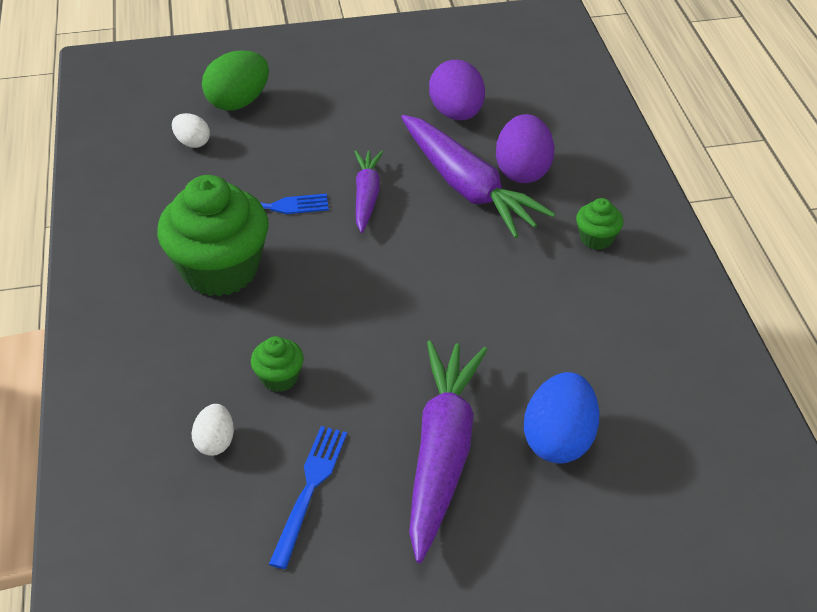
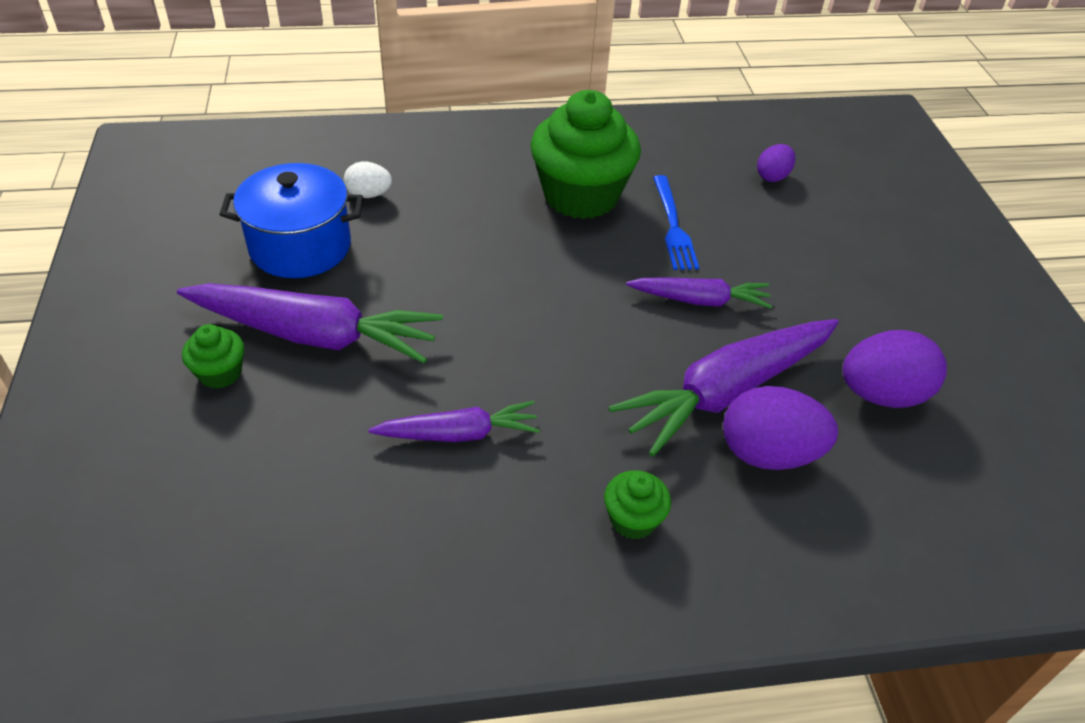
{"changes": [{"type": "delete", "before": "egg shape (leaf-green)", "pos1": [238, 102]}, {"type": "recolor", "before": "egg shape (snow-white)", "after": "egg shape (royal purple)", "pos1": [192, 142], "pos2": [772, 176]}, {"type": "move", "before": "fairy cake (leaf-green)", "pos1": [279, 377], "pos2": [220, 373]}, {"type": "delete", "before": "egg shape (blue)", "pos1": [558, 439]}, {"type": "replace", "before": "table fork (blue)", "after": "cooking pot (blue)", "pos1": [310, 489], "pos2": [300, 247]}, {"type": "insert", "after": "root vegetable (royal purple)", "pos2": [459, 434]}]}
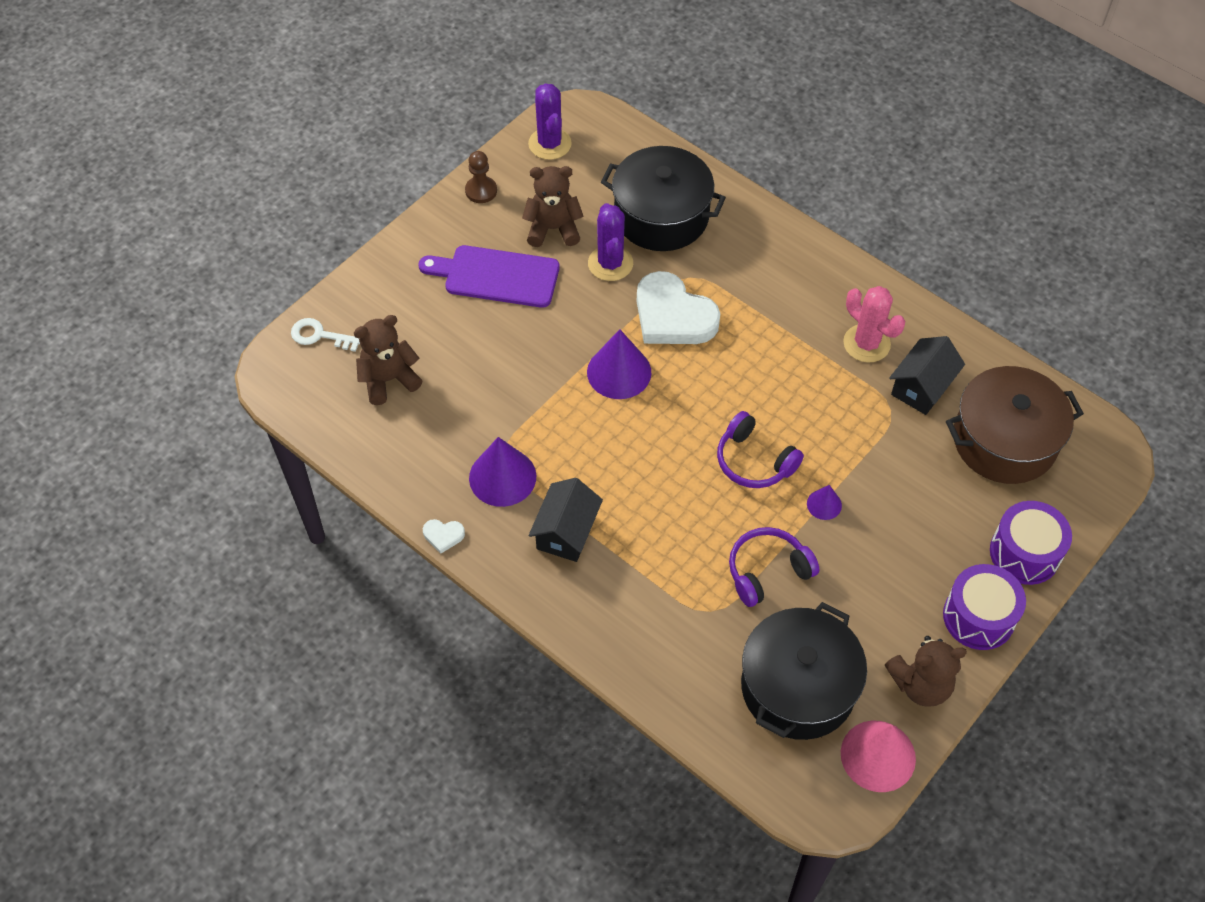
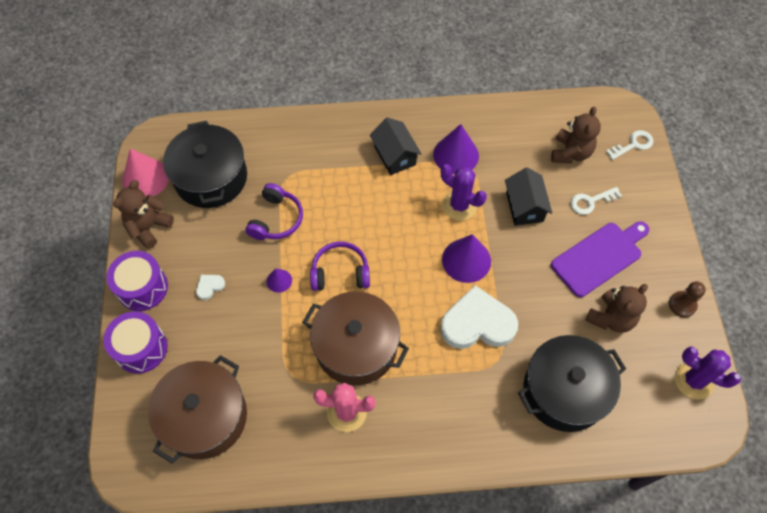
{"changes": [{"type": "move", "before": "saguaro cactus (royal purple)", "pos1": [610, 263], "pos2": [459, 205]}, {"type": "move", "before": "house (black)", "pos1": [922, 387], "pos2": [524, 207]}, {"type": "move", "before": "heart (snow-white)", "pos1": [443, 536], "pos2": [210, 286]}, {"type": "insert", "after": "latchkey (snow-white)", "pos2": [591, 201]}, {"type": "insert", "after": "cooking pot (brown)", "pos2": [356, 347]}]}
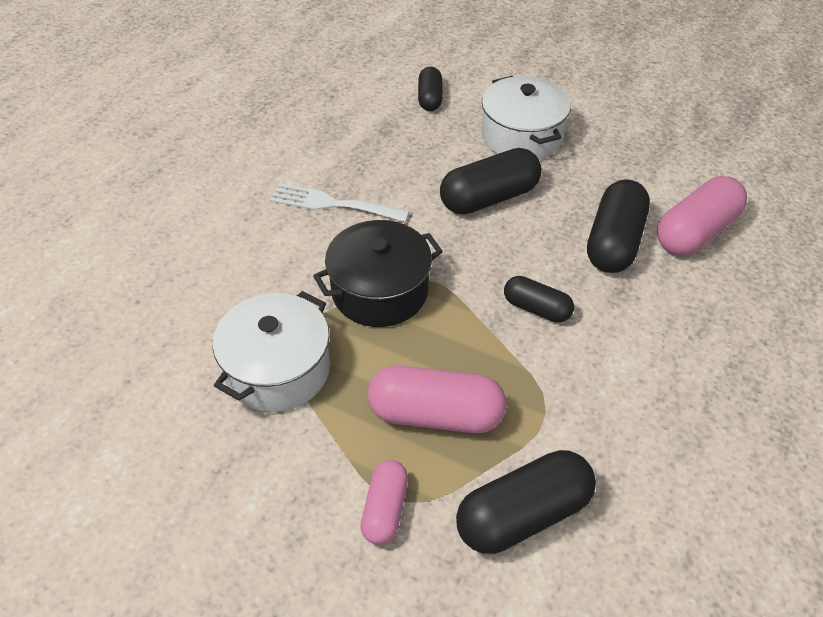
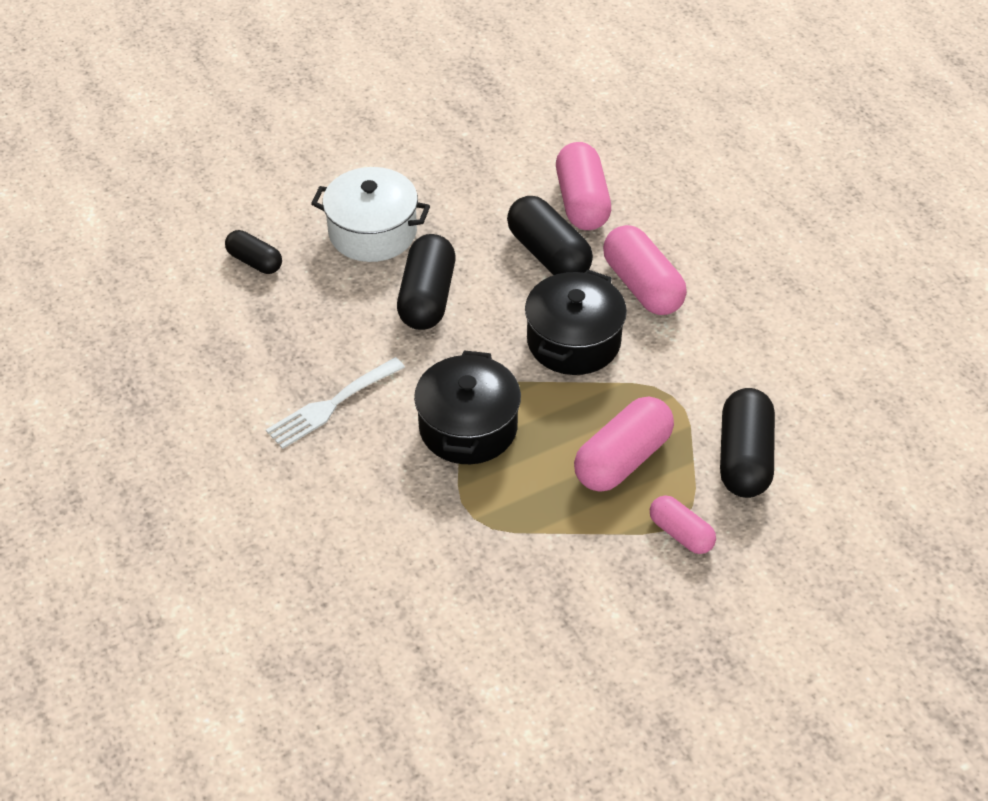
{"changes": [{"type": "replace", "before": "capsule (black)", "after": "cooking pot (black)", "pos1": [536, 308], "pos2": [573, 341]}, {"type": "delete", "before": "cooking pot (snow-white)", "pos1": [278, 370]}, {"type": "insert", "after": "capsule (pink)", "pos2": [642, 286]}]}
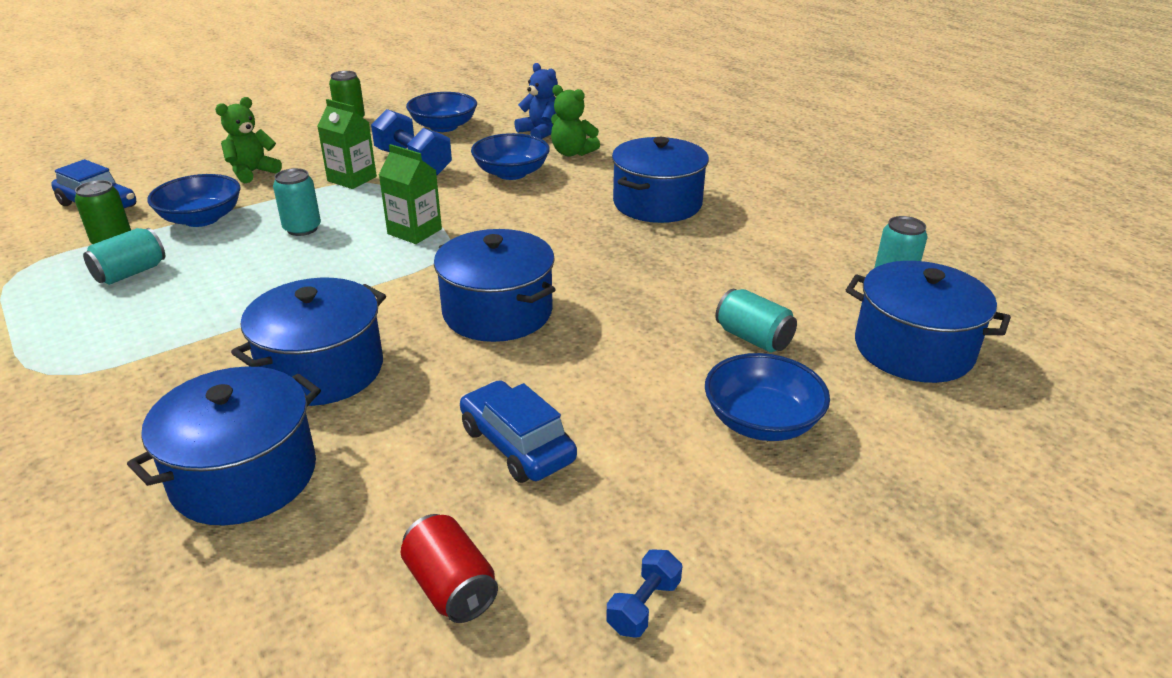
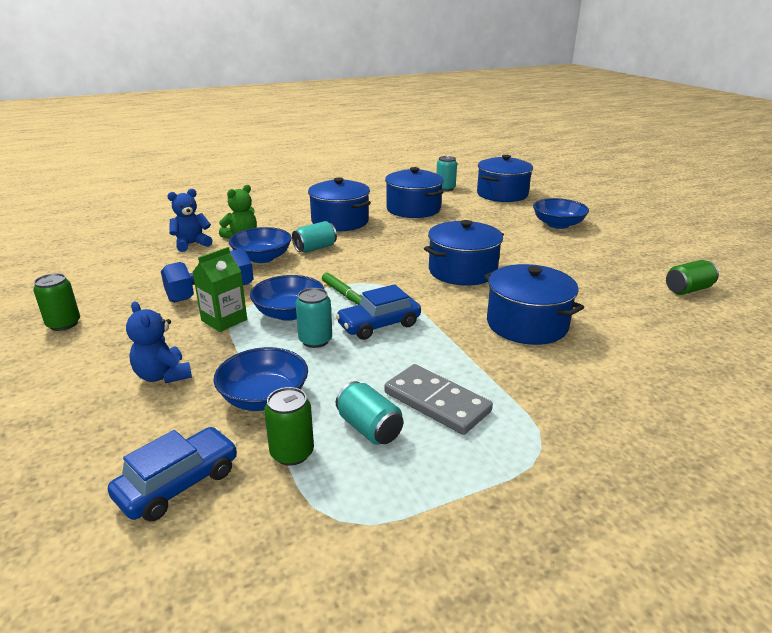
{"changes": [{"type": "move", "before": "bowl (blue)", "pos1": [443, 126], "pos2": [289, 313]}, {"type": "recolor", "before": "teddy (leaf-green)", "after": "teddy (blue)", "pos1": [252, 172], "pos2": [163, 375]}, {"type": "replace", "before": "carton (leaf-green)", "after": "felt pen (leaf-green)", "pos1": [414, 231], "pos2": [343, 294]}, {"type": "move", "before": "can (aqua)", "pos1": [753, 338], "pos2": [315, 248]}, {"type": "move", "before": "cooking pot (blue)", "pos1": [244, 475], "pos2": [413, 209]}, {"type": "move", "before": "toy car (blue)", "pos1": [517, 444], "pos2": [379, 325]}, {"type": "recolor", "before": "can (crimson)", "after": "can (leaf-green)", "pos1": [451, 587], "pos2": [688, 290]}, {"type": "delete", "before": "dumbbell (blue)", "pos1": [644, 606]}, {"type": "insert", "after": "domino tile (grey)", "pos2": [436, 402]}]}
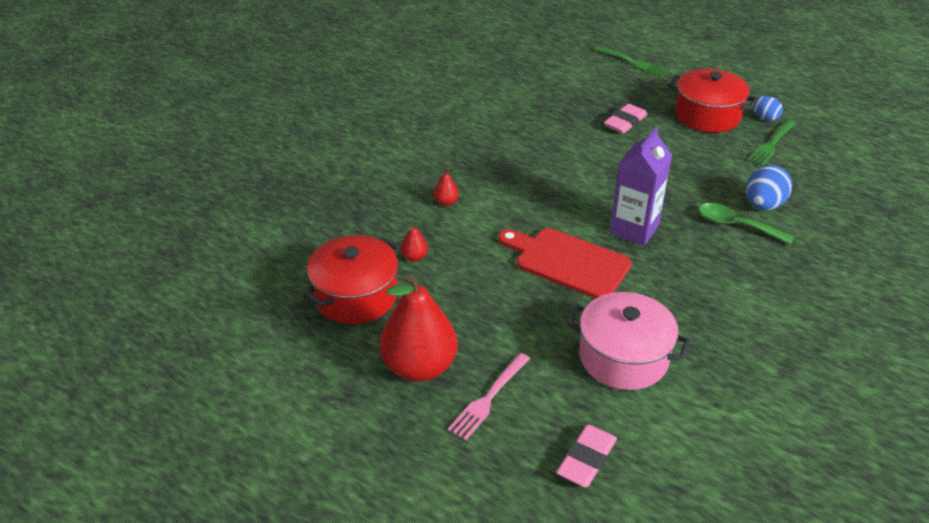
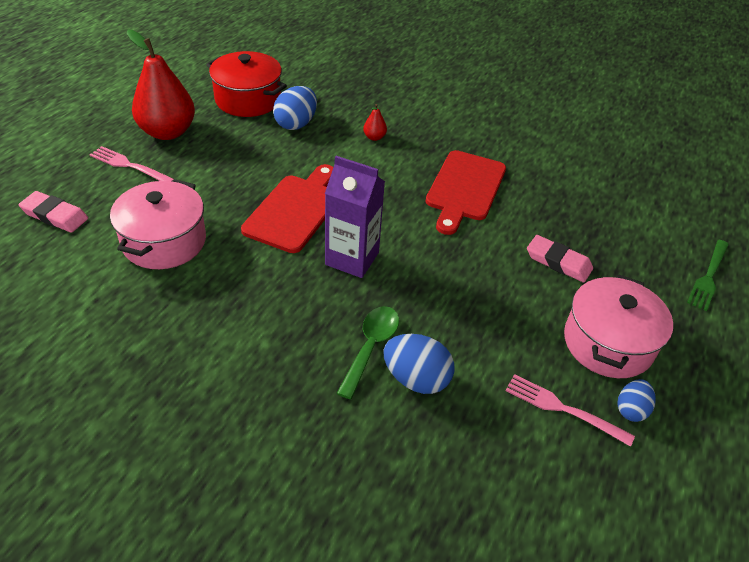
{"changes": [{"type": "recolor", "before": "cooking pot (crimson)", "after": "cooking pot (pink)", "pos1": [707, 115], "pos2": [608, 343]}, {"type": "recolor", "before": "table fork (leaf-green)", "after": "table fork (pink)", "pos1": [772, 144], "pos2": [563, 409]}, {"type": "replace", "before": "pear fruit (crimson)", "after": "egg shape (blue)", "pos1": [414, 257], "pos2": [296, 124]}, {"type": "insert", "after": "cutting board (crimson)", "pos2": [464, 189]}]}
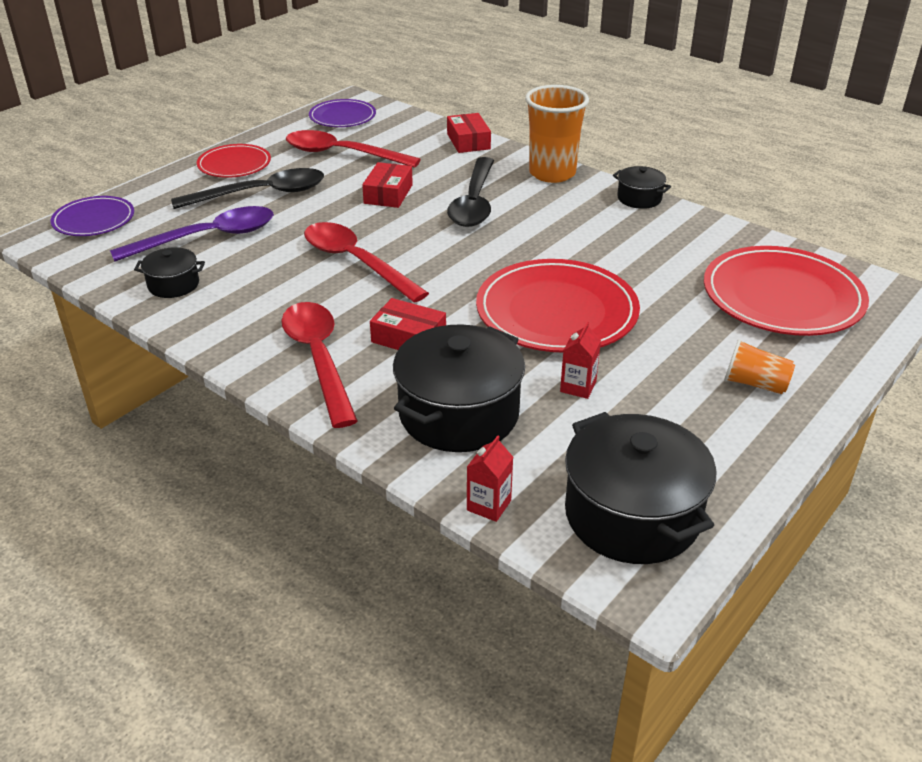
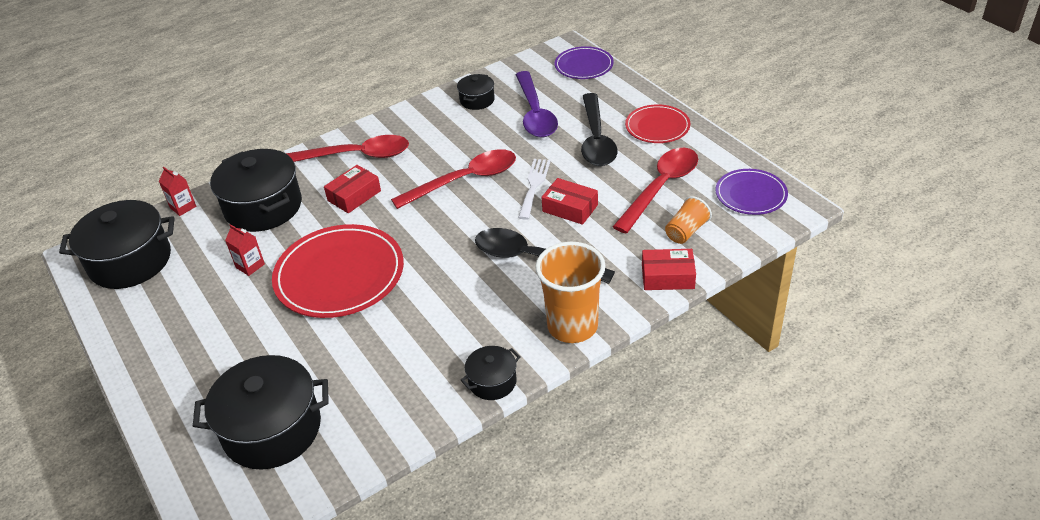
{"changes": [{"type": "replace", "before": "plate (crimson)", "after": "cooking pot (black)", "pos1": [782, 297], "pos2": [272, 429]}, {"type": "move", "before": "beaker (orange)", "pos1": [754, 384], "pos2": [686, 231]}, {"type": "insert", "after": "table fork (snow-white)", "pos2": [534, 185]}]}
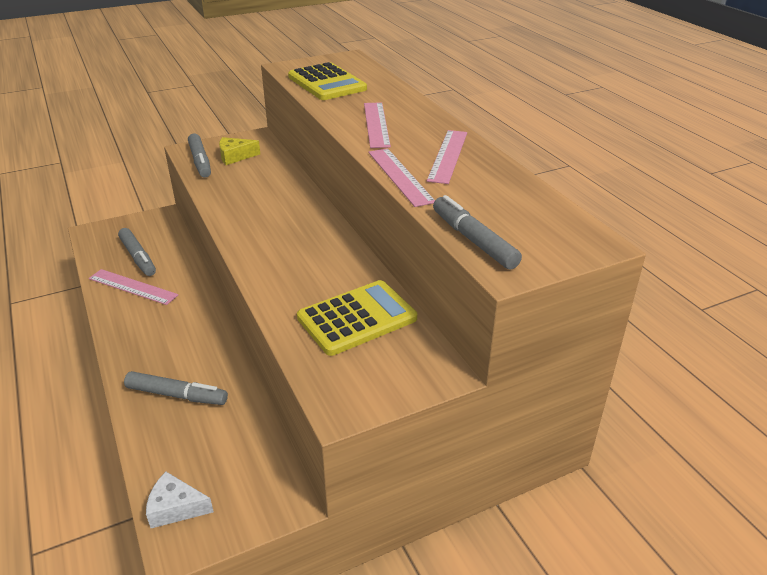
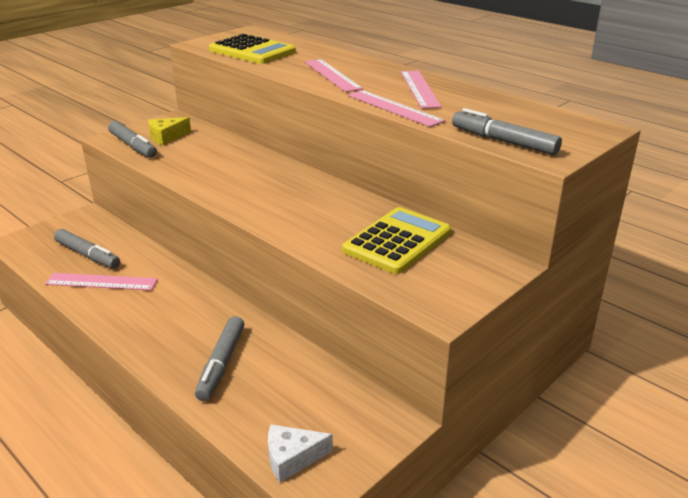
{"changes": [{"type": "rotate", "before": "felt pen (grey)", "pos1": [177, 395], "pos2": [221, 364], "turn": 105}]}
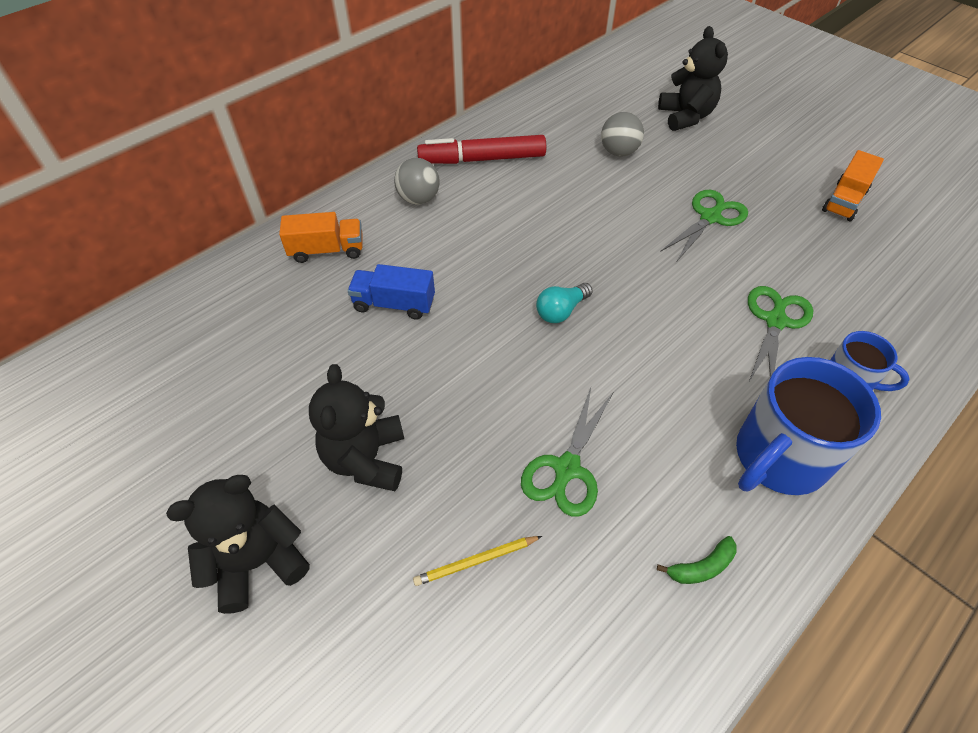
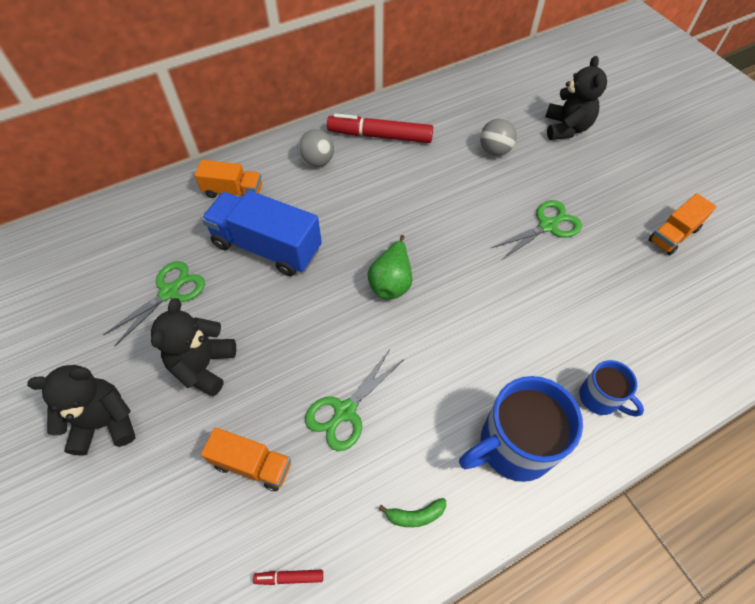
{"changes": [{"type": "resize", "before": "toy truck (blue)", "pos1": [394, 304], "pos2": [267, 247], "scale": 1.73}, {"type": "replace", "before": "bulb (aqua)", "after": "pear fruit (leaf-green)", "pos1": [561, 311], "pos2": [391, 281]}, {"type": "move", "before": "pair of scissors (leaf-green)", "pos1": [775, 321], "pos2": [170, 292]}, {"type": "replace", "before": "wooden pencil (golden)", "after": "toy truck (orange)", "pos1": [476, 561], "pos2": [252, 464]}, {"type": "insert", "after": "felt pen (crimson)", "pos2": [289, 577]}]}
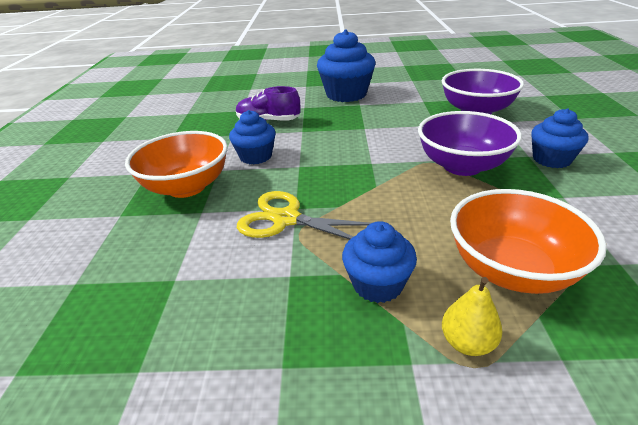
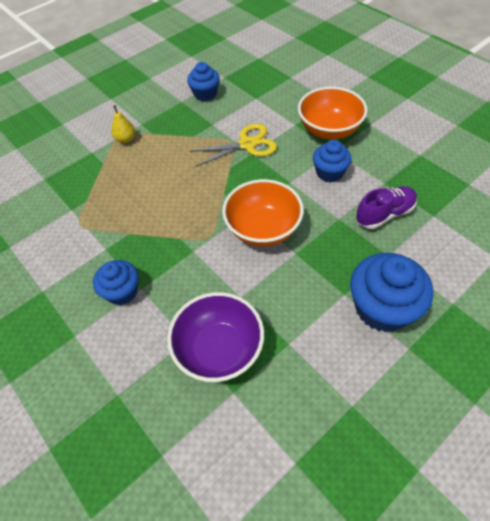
{"changes": [{"type": "delete", "before": "bowl (royal purple)", "pos1": [462, 166]}, {"type": "move", "before": "bowl (orange)", "pos1": [511, 270], "pos2": [263, 229]}, {"type": "move", "before": "fairy cake (blue)", "pos1": [377, 284], "pos2": [205, 94]}]}
